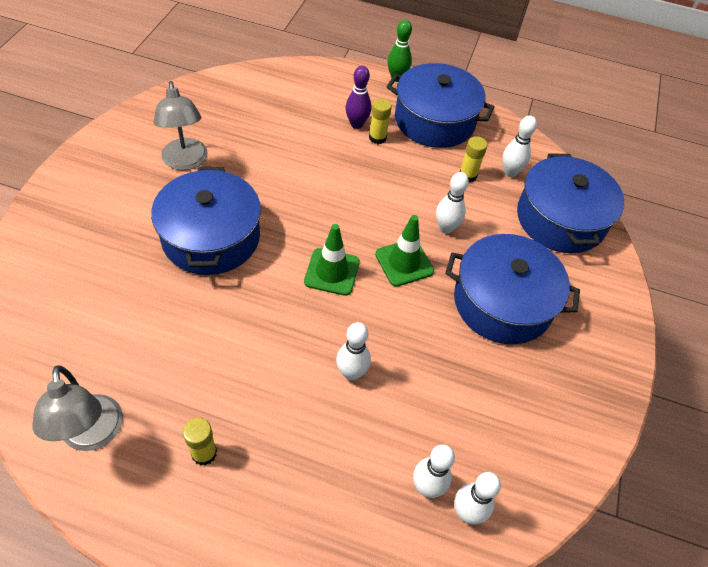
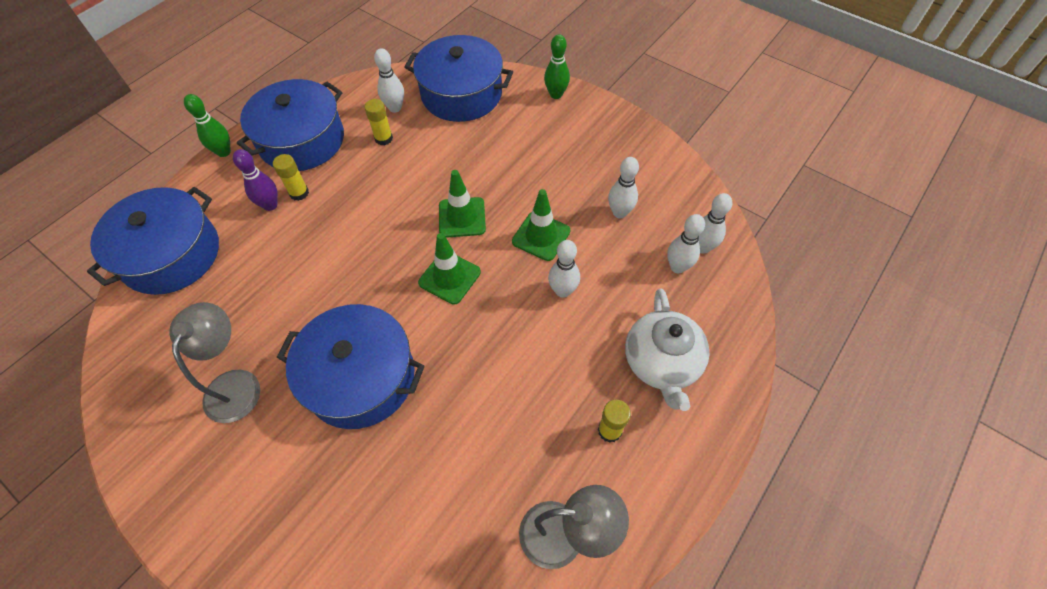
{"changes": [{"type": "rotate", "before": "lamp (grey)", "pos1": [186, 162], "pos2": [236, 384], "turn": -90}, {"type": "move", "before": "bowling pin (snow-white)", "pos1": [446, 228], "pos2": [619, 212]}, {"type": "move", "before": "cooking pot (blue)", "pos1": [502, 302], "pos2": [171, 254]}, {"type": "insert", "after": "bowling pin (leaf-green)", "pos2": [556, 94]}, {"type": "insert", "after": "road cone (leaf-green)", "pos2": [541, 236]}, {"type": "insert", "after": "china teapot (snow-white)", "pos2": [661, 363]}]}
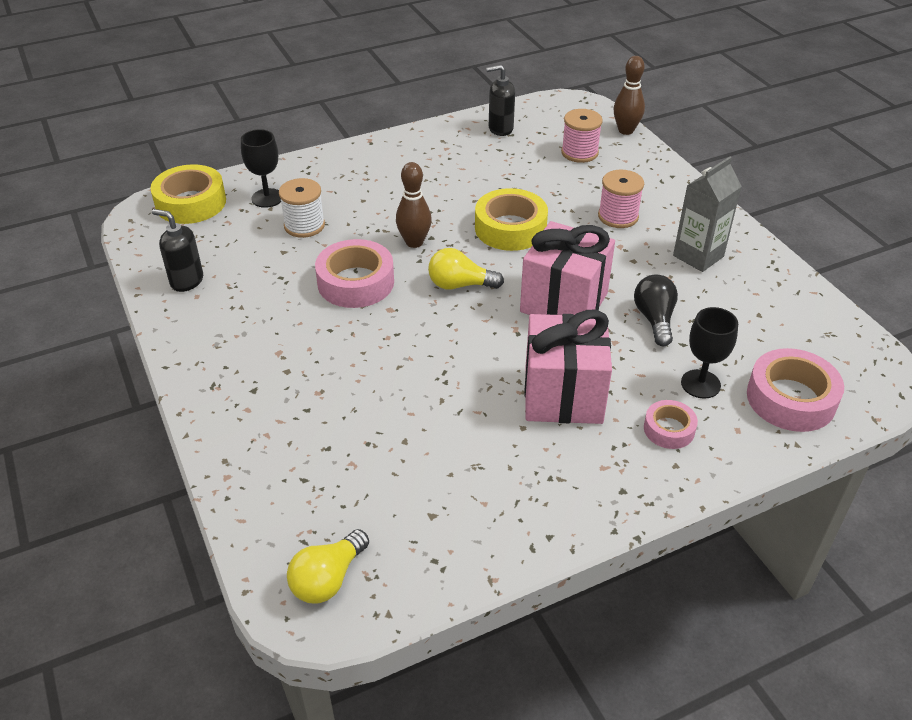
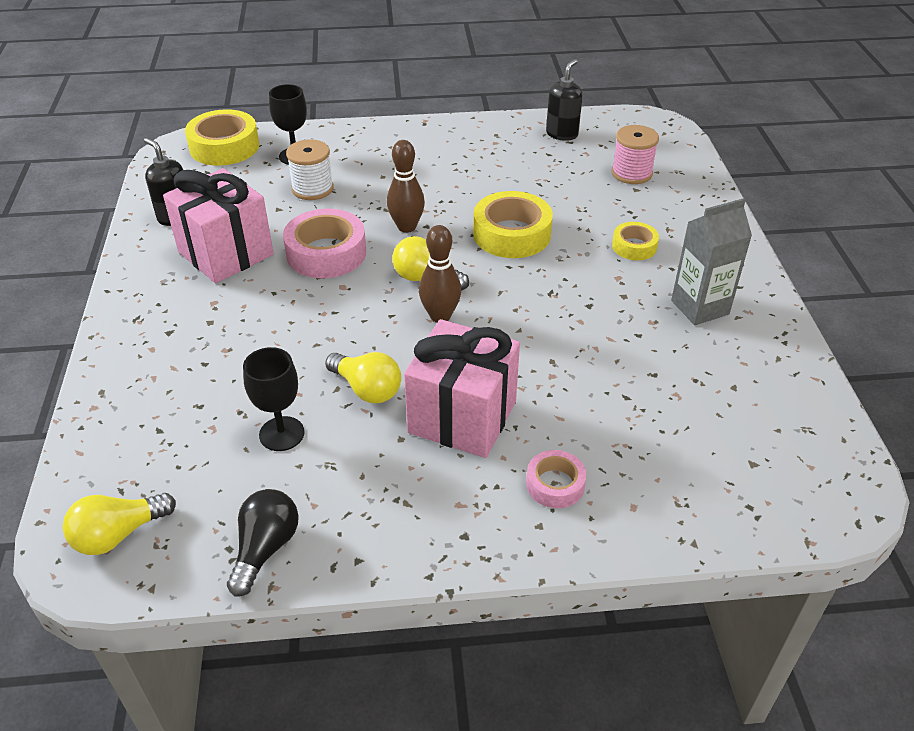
{"changes": [{"type": "move", "before": "bowling pin (brown)", "pos1": [626, 130], "pos2": [440, 316]}, {"type": "rotate", "before": "pump bottle (black)", "pos1": [500, 129], "pos2": [562, 134], "turn": 105}, {"type": "replace", "before": "spool (pink)", "after": "tape (golden)", "pos1": [618, 216], "pos2": [634, 246]}, {"type": "move", "before": "gift (pink)", "pos1": [564, 302], "pos2": [226, 253]}, {"type": "move", "before": "bulb (black)", "pos1": [654, 319], "pos2": [265, 548]}, {"type": "move", "before": "wine glass (black)", "pos1": [700, 384], "pos2": [281, 434]}, {"type": "delete", "before": "tape (pink)", "pos1": [791, 399]}, {"type": "insert", "after": "bulb (golden)", "pos2": [367, 389]}]}
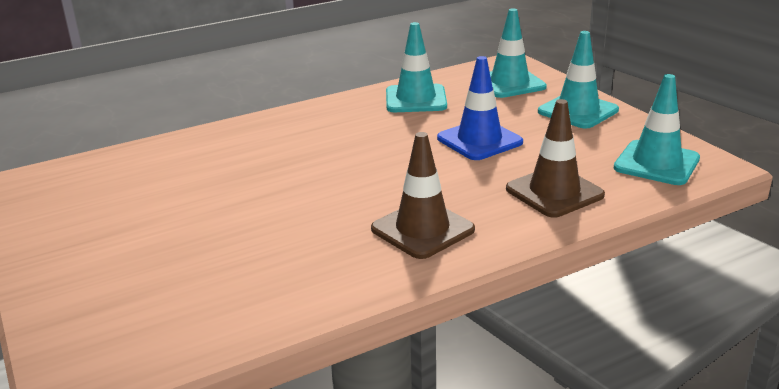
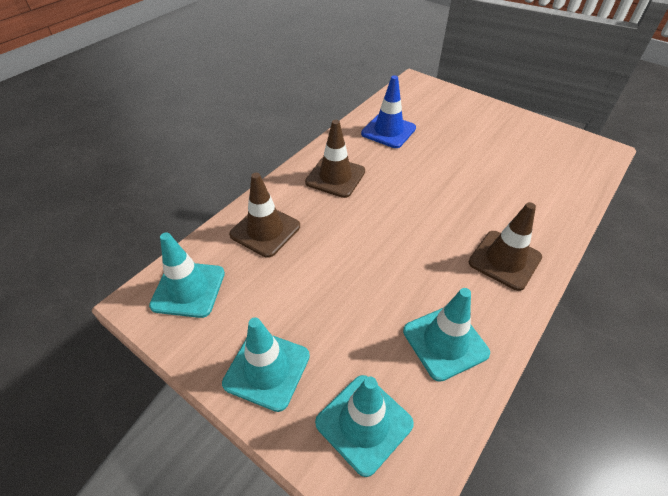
{"changes": [{"type": "move", "before": "road cone (blue)", "pos1": [479, 140], "pos2": [388, 131]}, {"type": "insert", "after": "road cone (brown)", "pos2": [504, 260]}]}
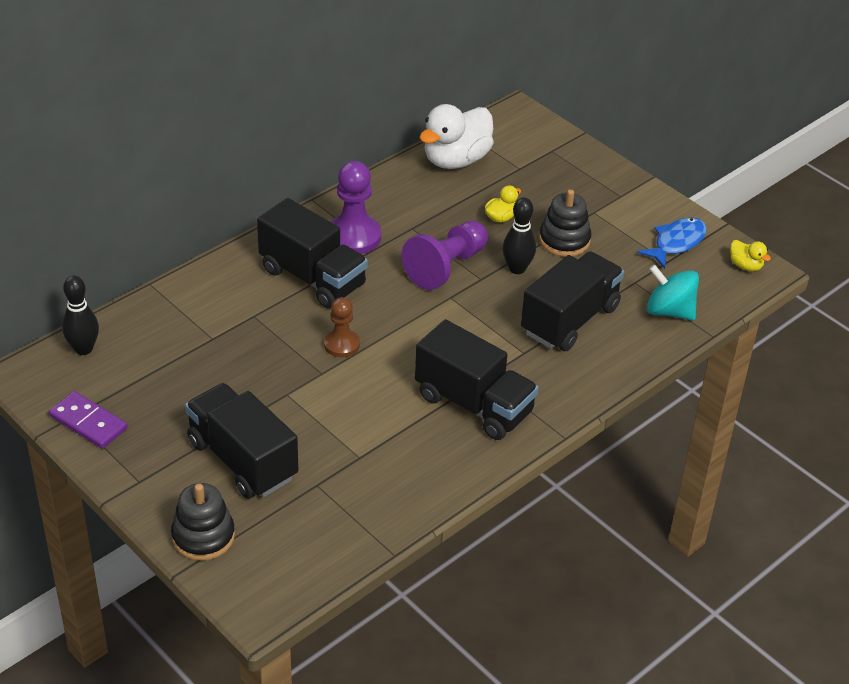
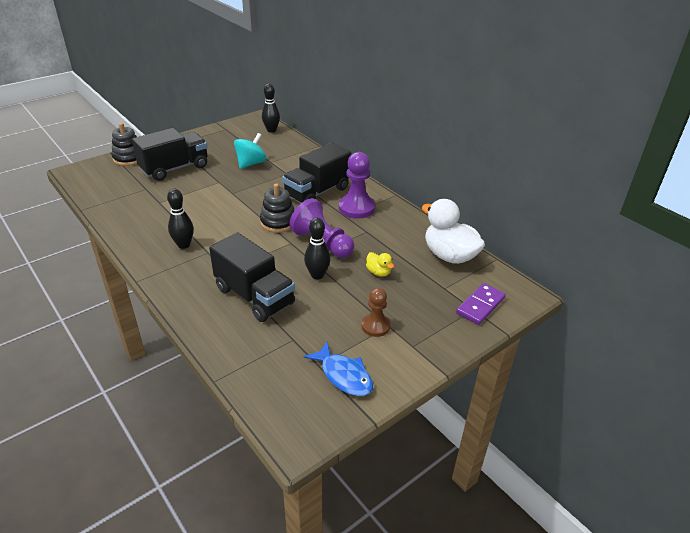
{"changes": [{"type": "move", "before": "ring stacker (black)", "pos1": [564, 240], "pos2": [278, 222]}, {"type": "delete", "before": "rubber duck (golden)", "pos1": [745, 266]}, {"type": "move", "before": "whirligig (aqua)", "pos1": [669, 311], "pos2": [251, 164]}, {"type": "move", "before": "pawn (brown)", "pos1": [341, 344], "pos2": [375, 326]}, {"type": "replace", "before": "toy truck (black)", "after": "bowling pin (black)", "pos1": [474, 404], "pos2": [184, 245]}, {"type": "move", "before": "domino tile (royal purple)", "pos1": [88, 423], "pos2": [480, 305]}]}
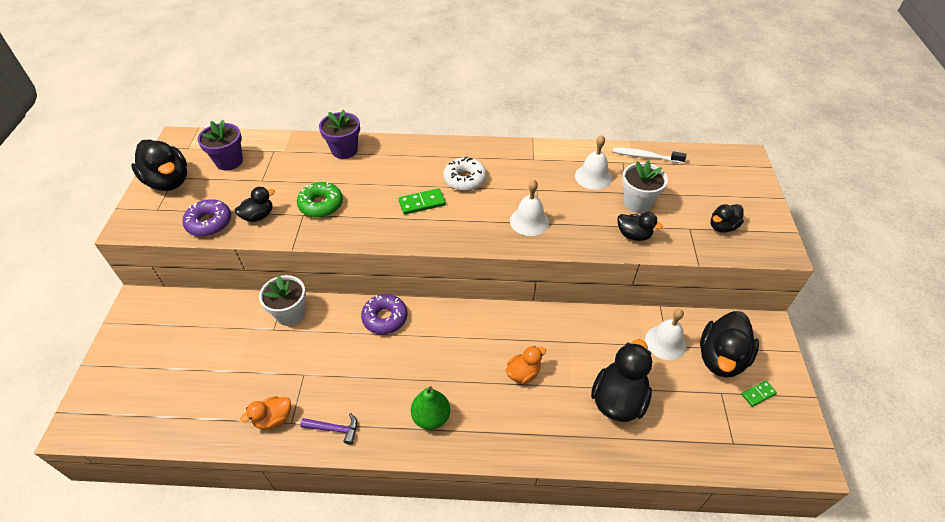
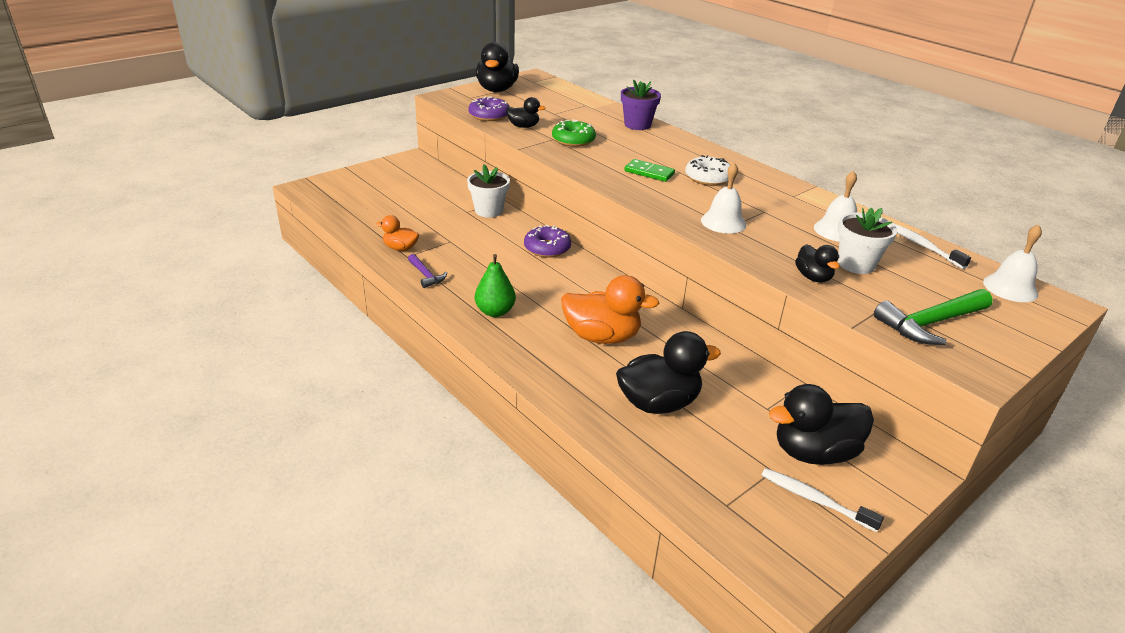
{"changes": [{"type": "delete", "before": "flower pot (royal purple)", "pos1": [229, 161]}, {"type": "replace", "before": "rubber duck (black)", "after": "carpenter's hammer (leaf-green)", "pos1": [722, 227], "pos2": [930, 323]}, {"type": "move", "before": "school bell (snow-white)", "pos1": [665, 342], "pos2": [1010, 288]}, {"type": "resize", "before": "rubber duck (orange)", "pos1": [523, 373], "pos2": [602, 337], "scale": 1.82}, {"type": "replace", "before": "domino tile (leaf-green)", "after": "toothbrush (snow-white)", "pos1": [758, 394], "pos2": [815, 500]}]}
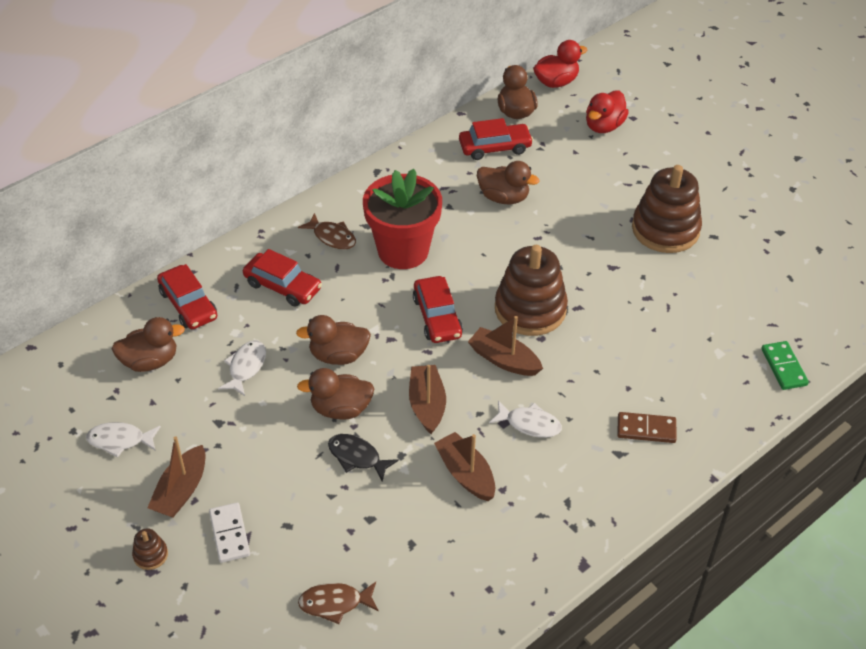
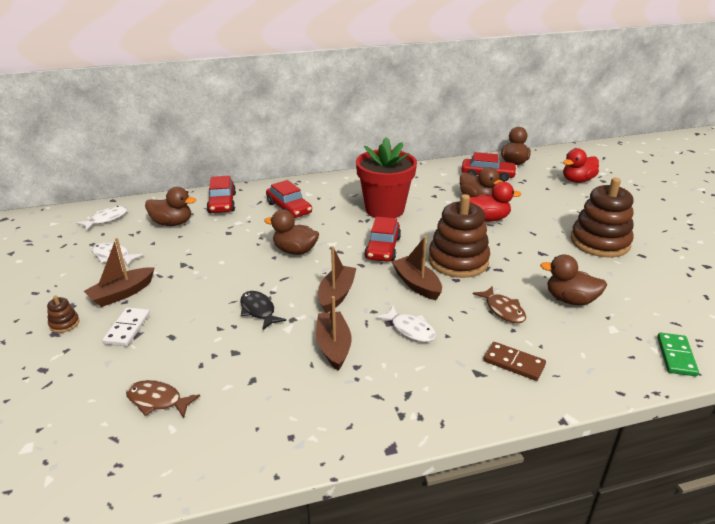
{"changes": [{"type": "move", "before": "rubber duck (crimson)", "pos1": [556, 82], "pos2": [488, 219]}, {"type": "move", "before": "fish (brown)", "pos1": [332, 237], "pos2": [503, 310]}, {"type": "move", "before": "fish (snow-white)", "pos1": [246, 367], "pos2": [106, 219]}, {"type": "move", "before": "rubber duck (brown)", "pos1": [341, 409], "pos2": [570, 300]}]}
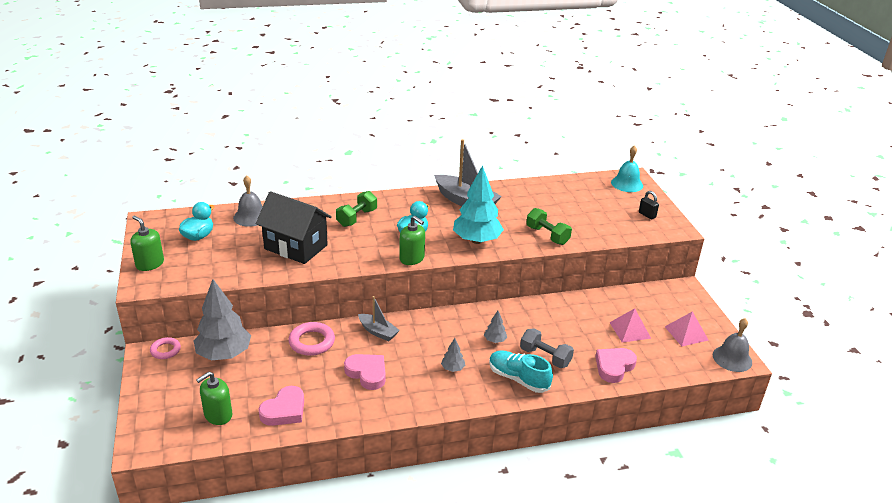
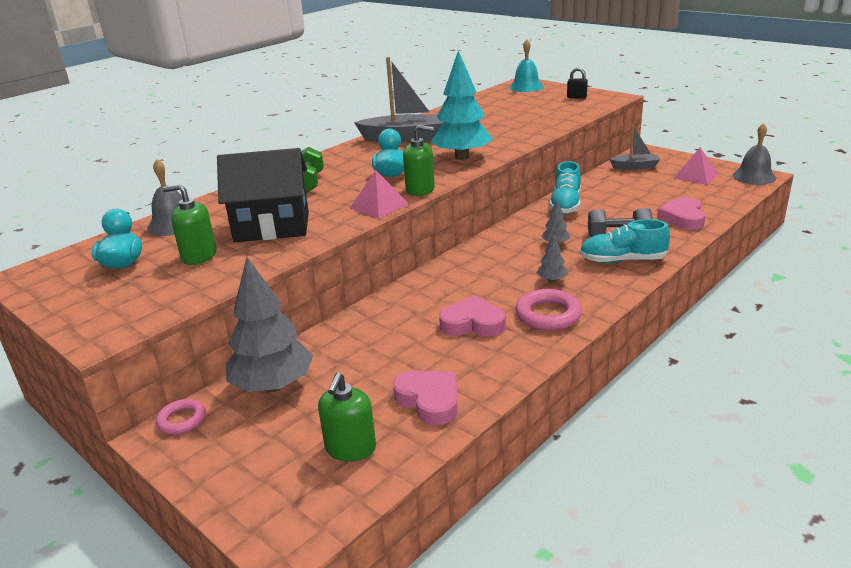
{"changes": [{"type": "delete", "before": "dumbbell (leaf-green)", "pos1": [547, 235]}, {"type": "move", "before": "pump bottle (leaf-green)", "pos1": [150, 264], "pos2": [199, 256]}, {"type": "move", "before": "toy boat (grey)", "pos1": [378, 332], "pos2": [635, 167]}, {"type": "move", "before": "pyramid (pink)", "pos1": [630, 330], "pos2": [379, 205]}, {"type": "move", "before": "ring (pink)", "pos1": [312, 342], "pos2": [548, 315]}, {"type": "rotate", "before": "heart (pink)", "pos1": [284, 410], "pos2": [429, 400], "turn": -45}, {"type": "insert", "after": "shoe (aqua)", "pos2": [565, 205]}]}
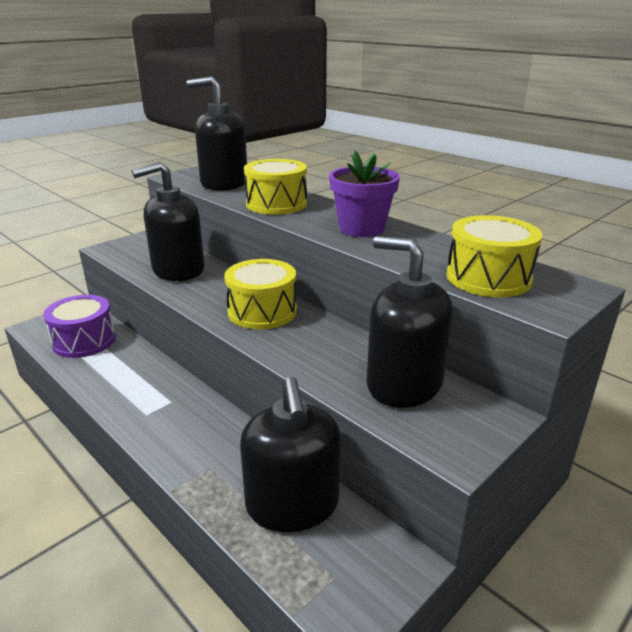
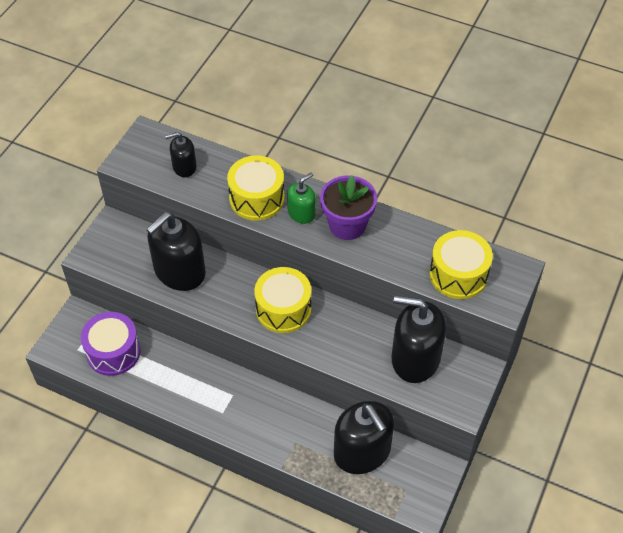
{"changes": [{"type": "resize", "before": "pump bottle (black)", "pos1": [224, 183], "pos2": [184, 167], "scale": 0.52}, {"type": "insert", "after": "pump bottle (leaf-green)", "pos2": [301, 213]}]}
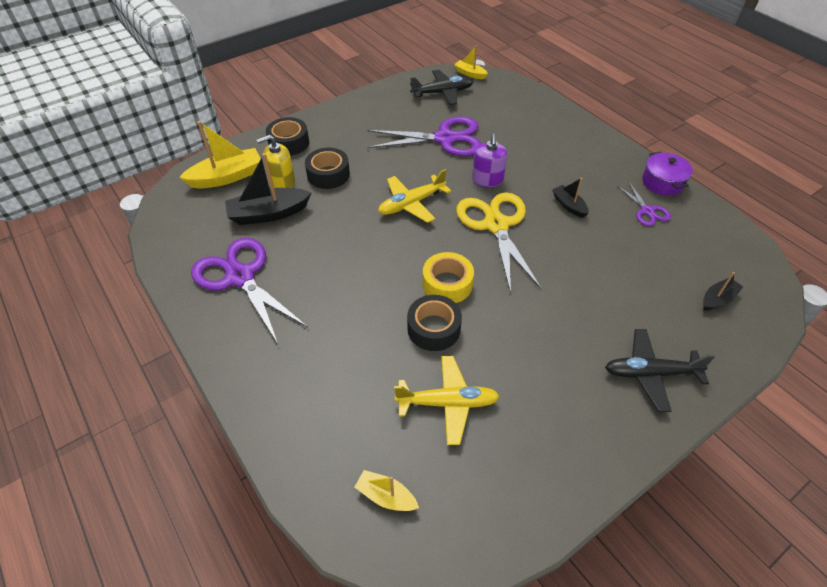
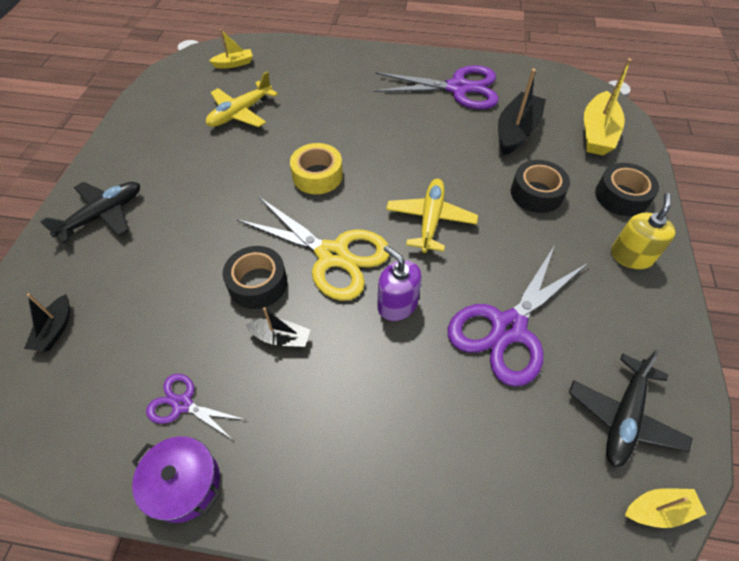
{"changes": [{"type": "move", "before": "pump bottle (golden)", "pos1": [282, 182], "pos2": [631, 256]}, {"type": "move", "before": "tape (black)", "pos1": [433, 328], "pos2": [258, 283]}]}
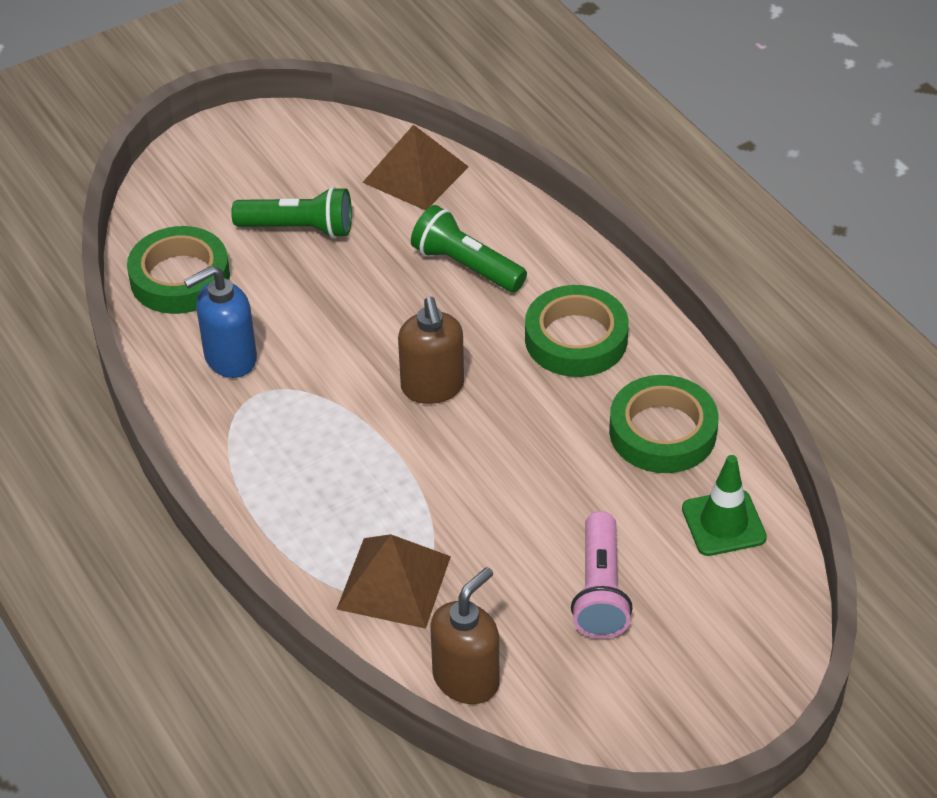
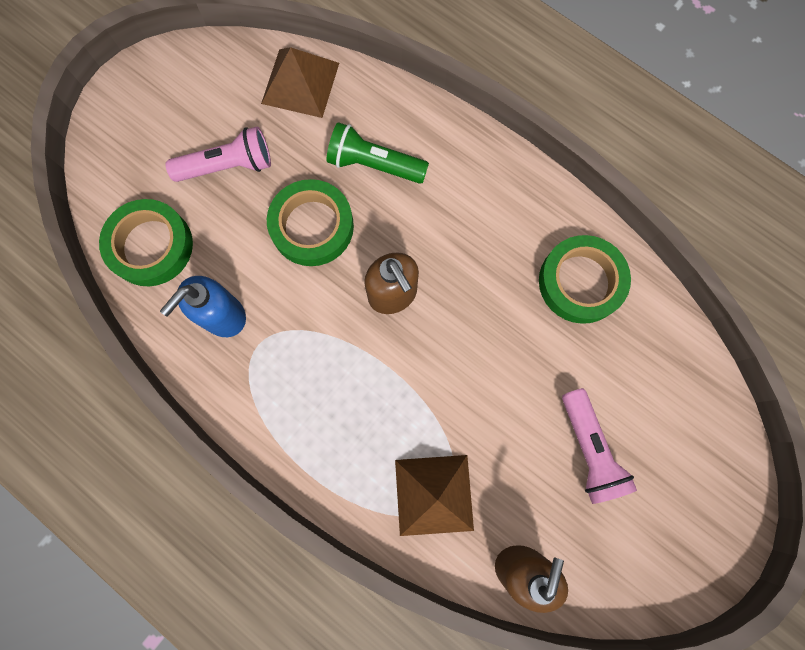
{"changes": [{"type": "recolor", "before": "pocket torch (leaf-green)", "after": "pocket torch (pink)", "pos1": [299, 228], "pos2": [228, 166]}, {"type": "move", "before": "tape (leaf-green)", "pos1": [576, 339], "pos2": [312, 226]}, {"type": "delete", "before": "road cone (leaf-green)", "pos1": [723, 523]}]}
